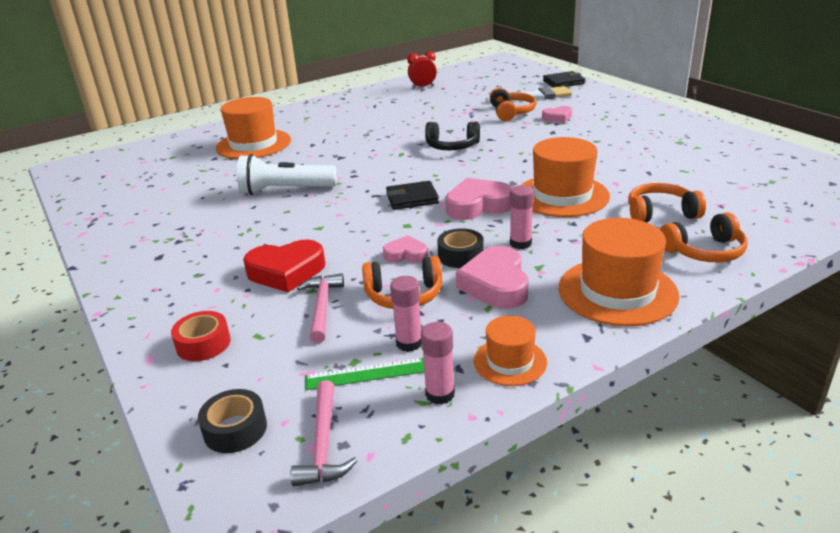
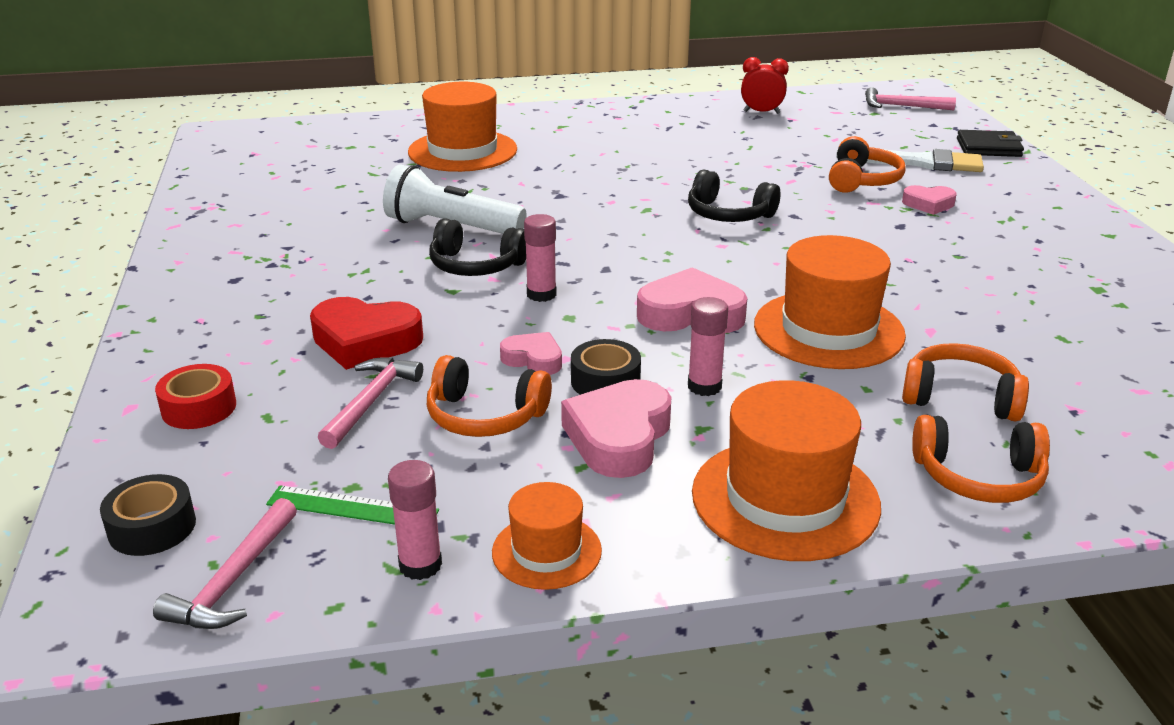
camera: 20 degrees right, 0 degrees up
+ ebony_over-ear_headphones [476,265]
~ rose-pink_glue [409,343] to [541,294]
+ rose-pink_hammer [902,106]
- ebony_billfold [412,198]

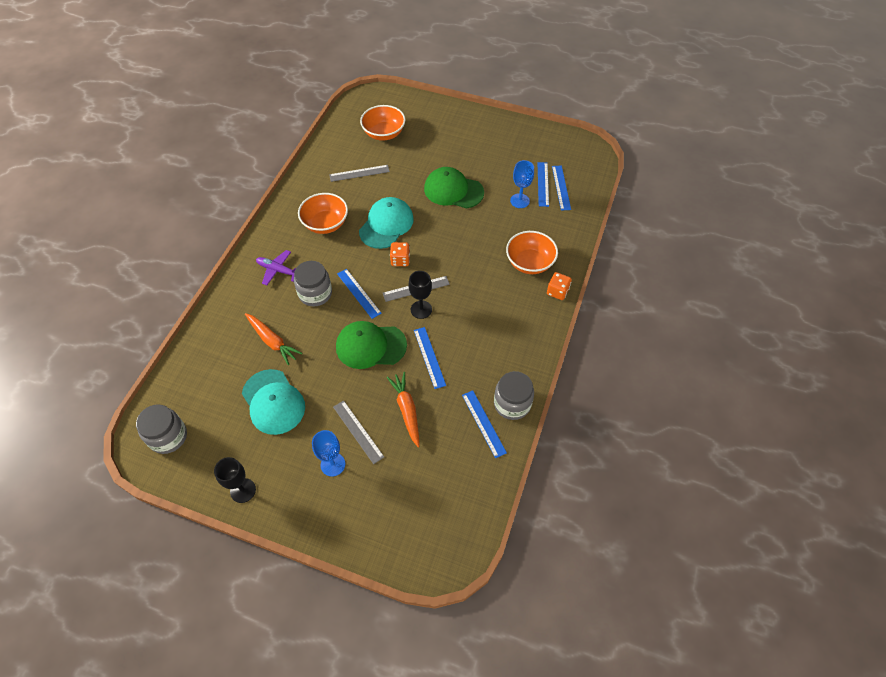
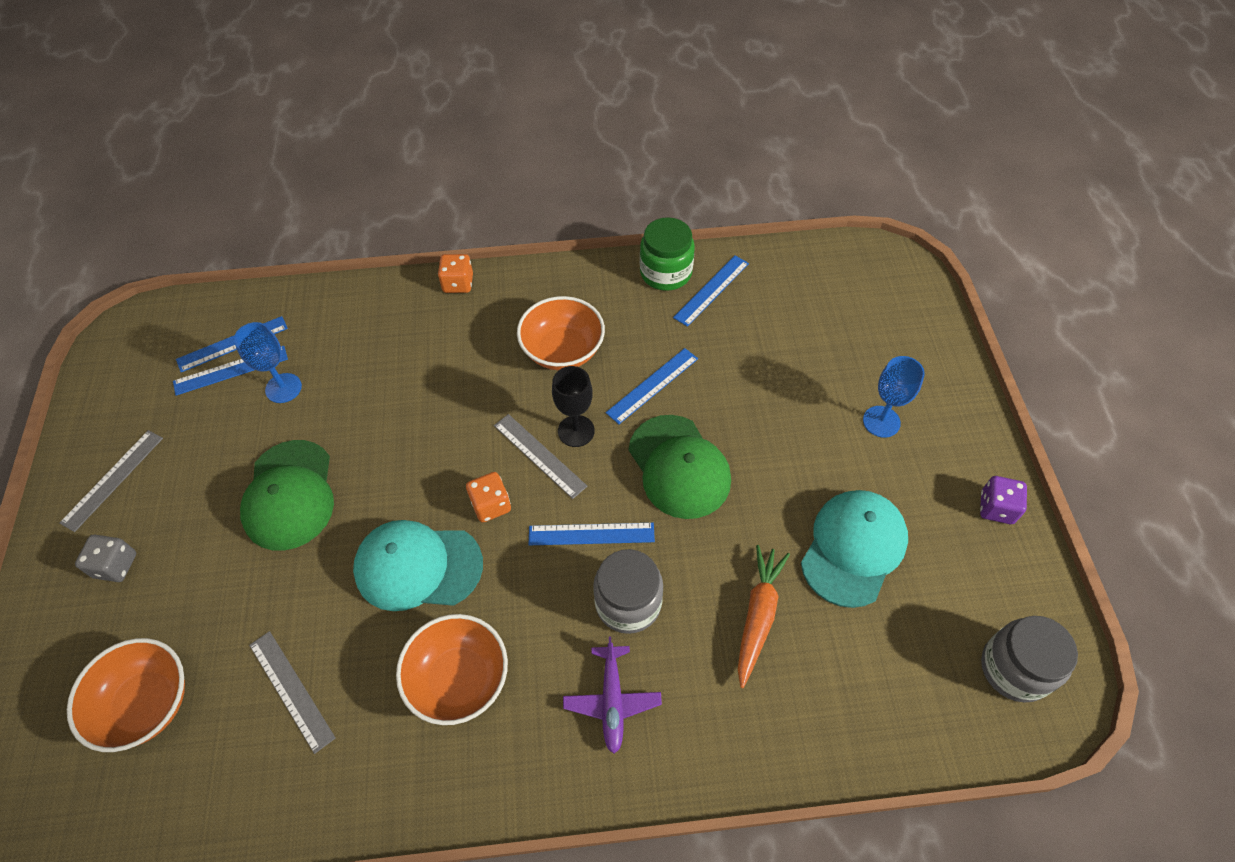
camera: 115 degrees left, 0 degrees up
~ ash-grey_straightedge [358,431] to [113,479]
+ ash-grey_die [116,565]
~ orange_deep_dish [529,263] to [563,350]
~ royal_blue_straightedge [358,293] = [591,534] 60 degrees clockwise
~ ash-grey_jar [512,404] to green_jar [665,273]
~ ebony_goblet [243,490] to royal_purple_die [996,508]
- orange_toy_carrot [406,410]

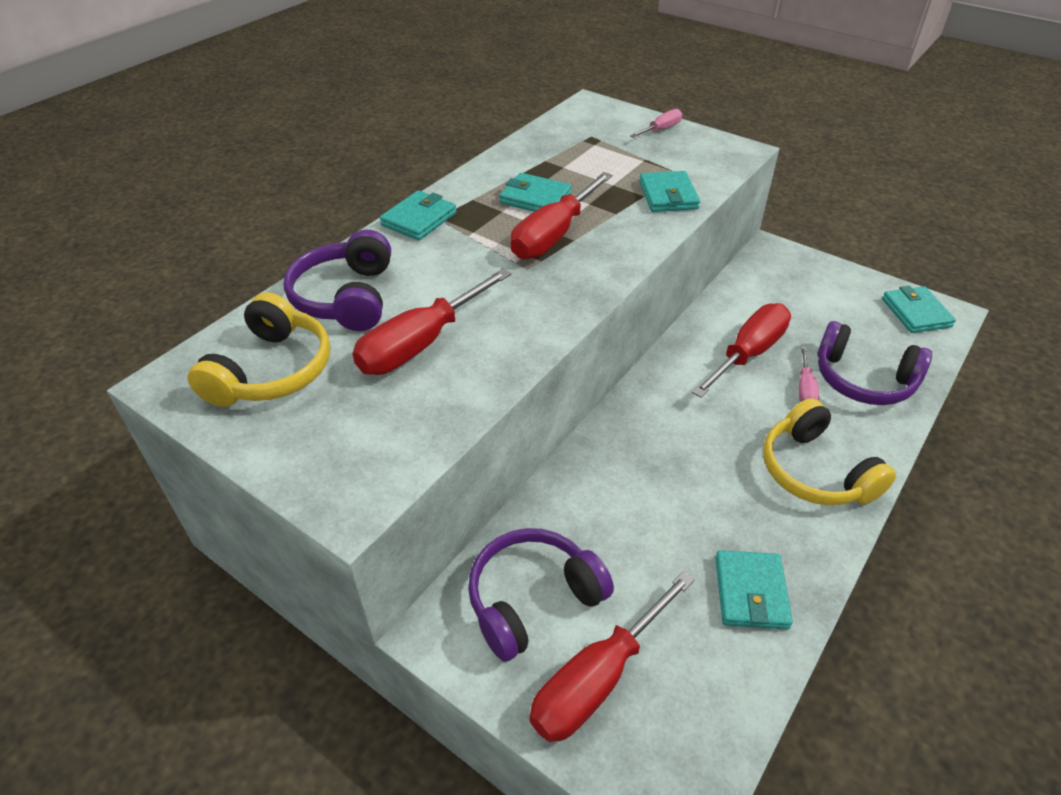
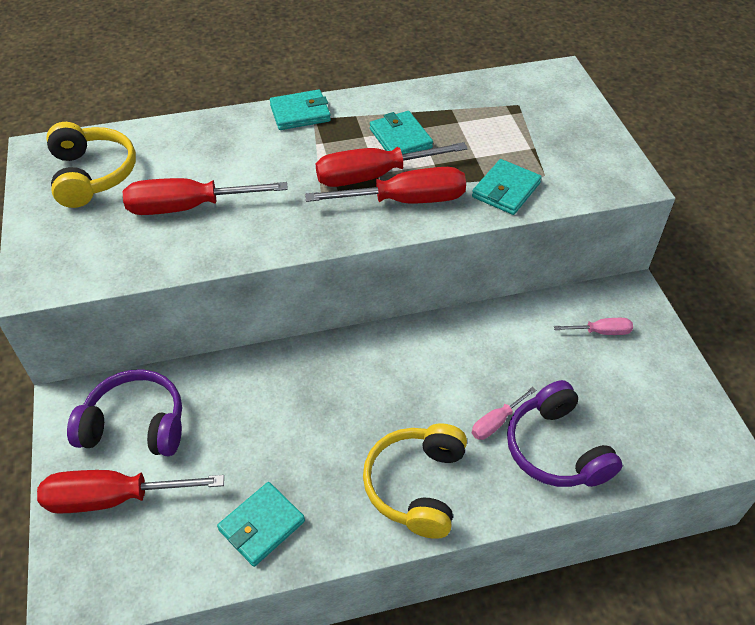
camera: 40 degrees right, 5 degrees up
~ yellow_over-ear_headphones [272,370] = [92,175] 75 degrees counterclockwise
~ scarlet_flat_screwdriver [748,353] to [406,201]
~ rose-pink_flat_screwdriver [661,129] to [601,332]
- royal_purple_over-ear_headphones [346,297]
- aqua_billfold [916,313]

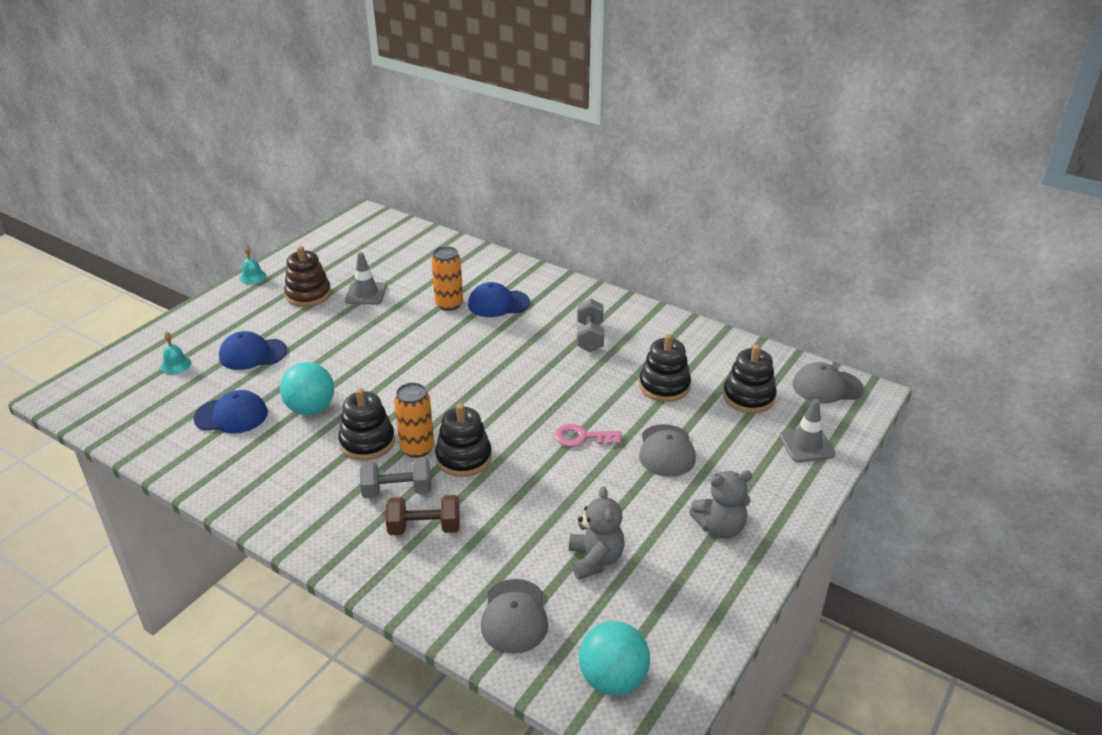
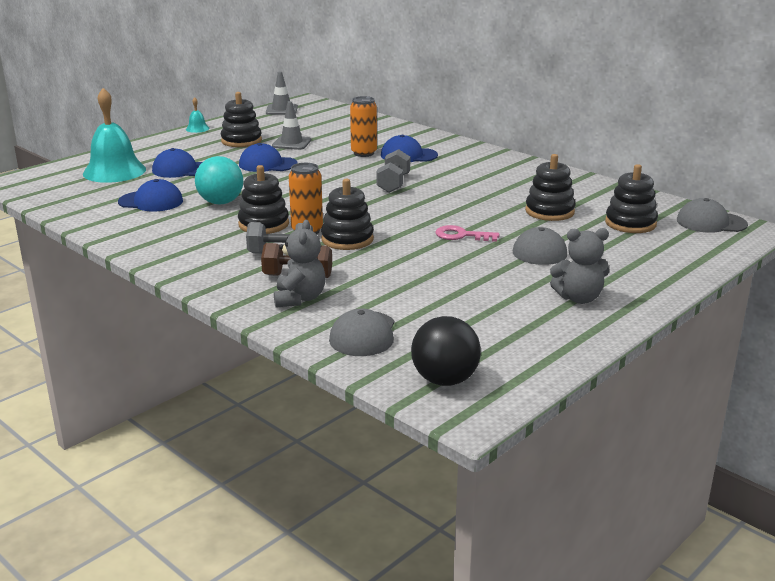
camera: 10 degrees right, 10 degrees down
~ aqua_hand_bell [175,365] = [114,171] x2.32
~ russet_stacking_rings [308,294] to ebony_stacking_rings [241,141]
+ royal_blue_peaked_cap [267,164]
~ ash-grey_safety_cone [806,445] to [281,110]
~ ash-grey_teddy [595,560] to [299,299]
~ ash-grey_hand_weight [590,337] to [393,184]
~ aqua_sphere [613,679] to ebony_sphere [445,380]

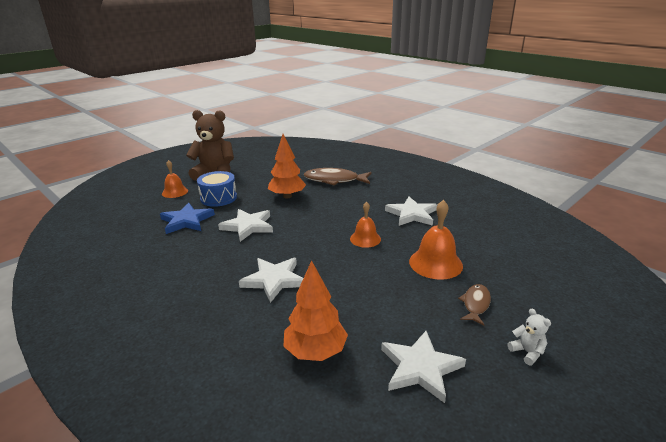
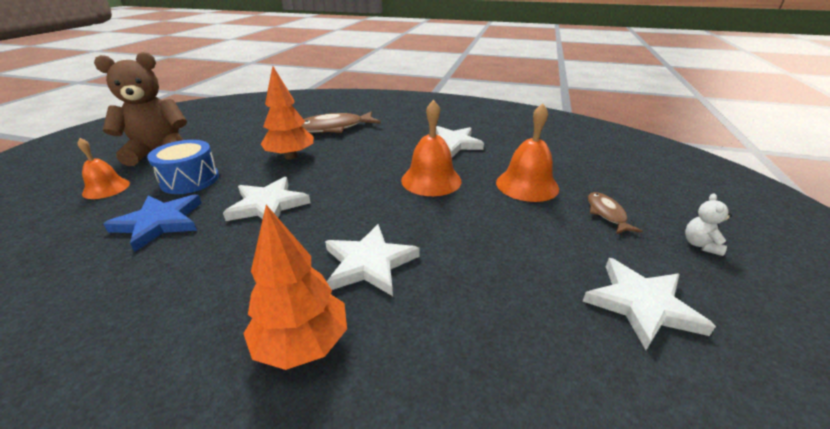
camera: 30 degrees left, 5 degrees up
~ orange_toy_tree [315,351] to [302,344]
~ orange_hand_bell [365,239] = [431,180] x1.55
~ pure_white_teddy [527,352] = [700,245] 105 degrees counterclockwise

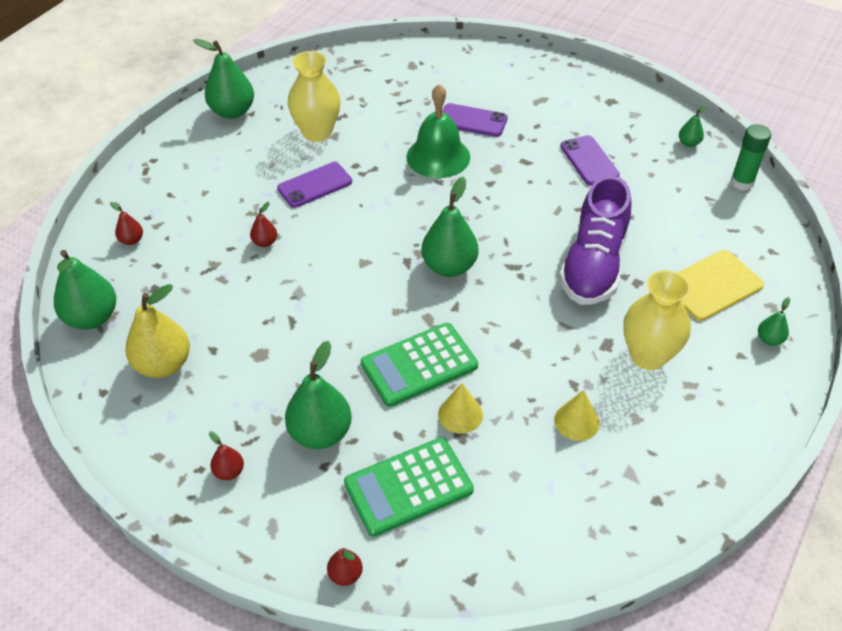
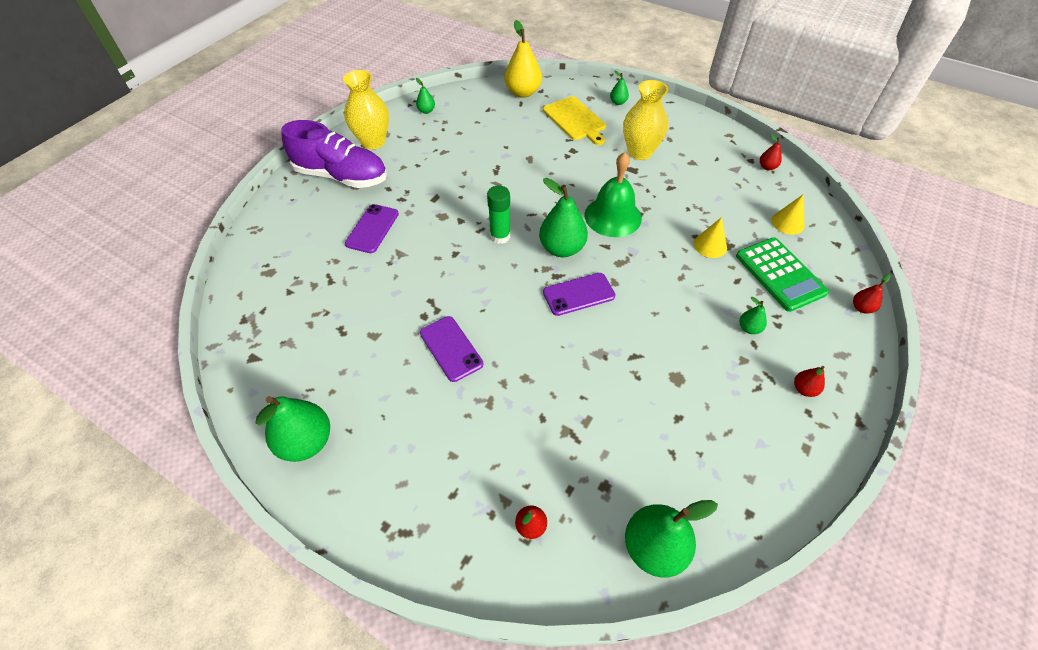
camera: 90 degrees left, 5 degrees up
~ royal_purple_shoe [593,265] to [341,176]
~ yellow_vase [317,132] to [373,142]
~ green_glue [742,182] to [500,236]
~ yellow_pear [163,364] to [523,92]
~ royal_purple_mobile_phone [589,161] to [578,294]
~ green_hand_bell [438,156] to [612,216]
~ green_pear [320,433] = [749,328] x0.49
~ scarlet_pear [265,242] to [767,167]
~ yellow_solid_cone [576,421] to [787,223]
- green_pocket_calculator [419,365]

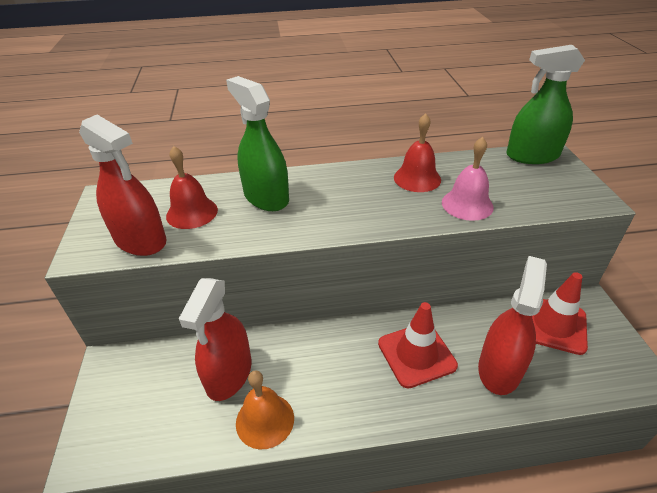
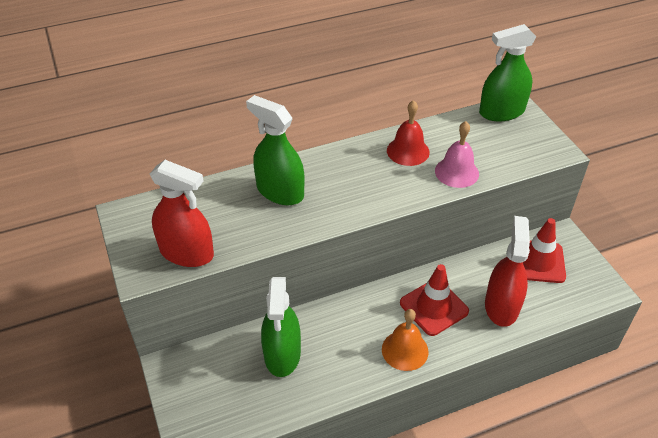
camera: 15 degrees left, 5 degrees up
~ scarlet_spray_cleaner [229,374] to green_spray_cleaner [282,354]
~ orange_hand_bell [265,420] to [405,350]
- scarlet_hand_bell [192,212]

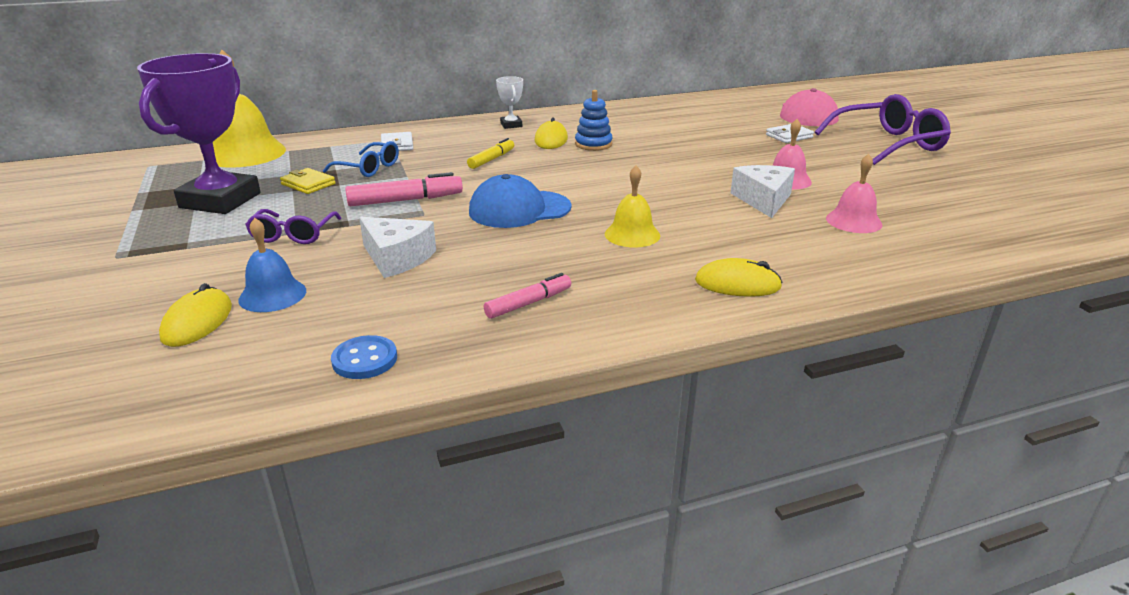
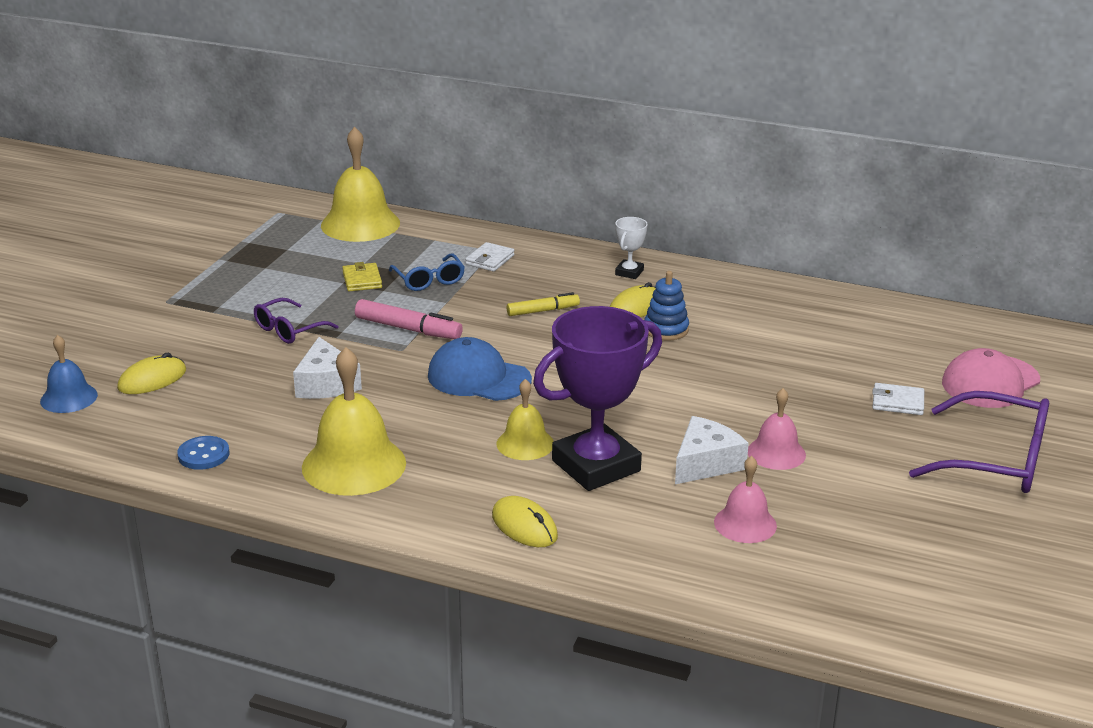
camera: 40 degrees right, 0 degrees up
~ royal_blue_hand_bell [272,295] to [69,398]
~ rose-pink_marker [528,303] to yellow_hand_bell [354,465]
~ royal_purple_trophy [220,200] to [596,466]

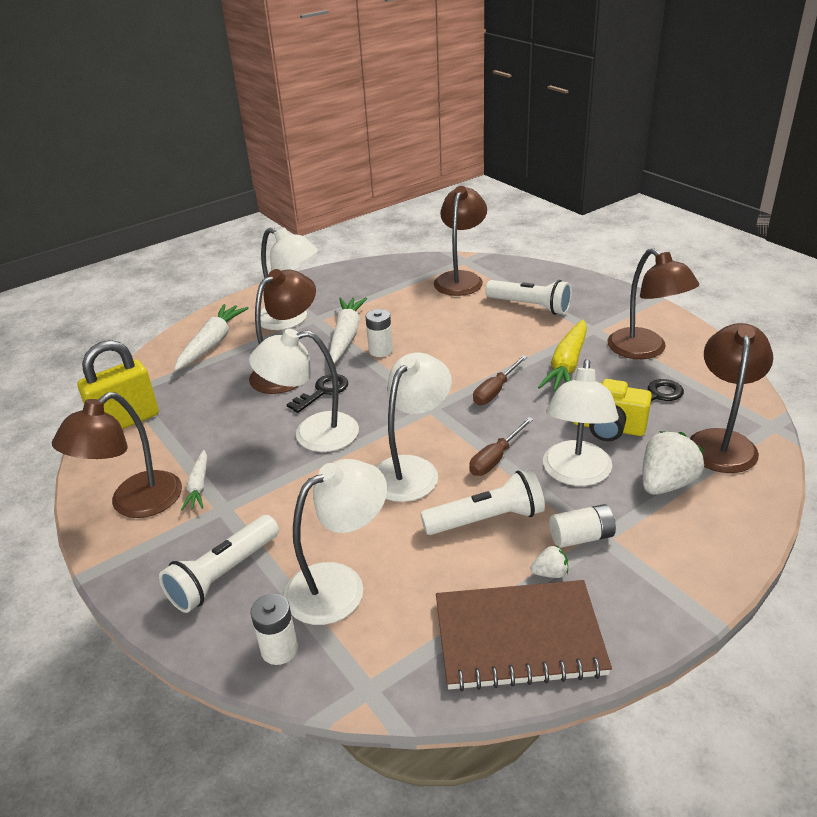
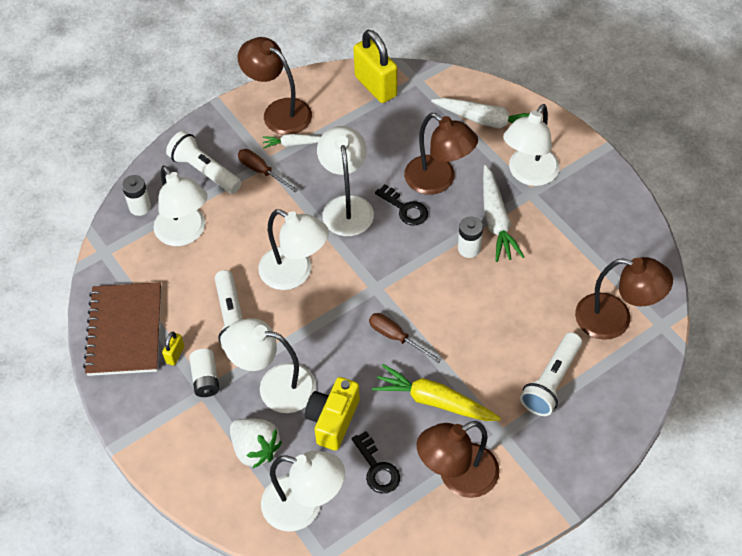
camera: 90 degrees right, 20 degrees up
~ pure_white_strawberry [550,573] to yellow_padlock [175,354]
~ russet_flat_screwdriver [495,458] to [261,171]
~ russet_desk_lamp [721,441] to pure_white_desk_lamp [304,507]
~ pure_white_toy_carrot [346,336] = [496,220] 75 degrees clockwise

